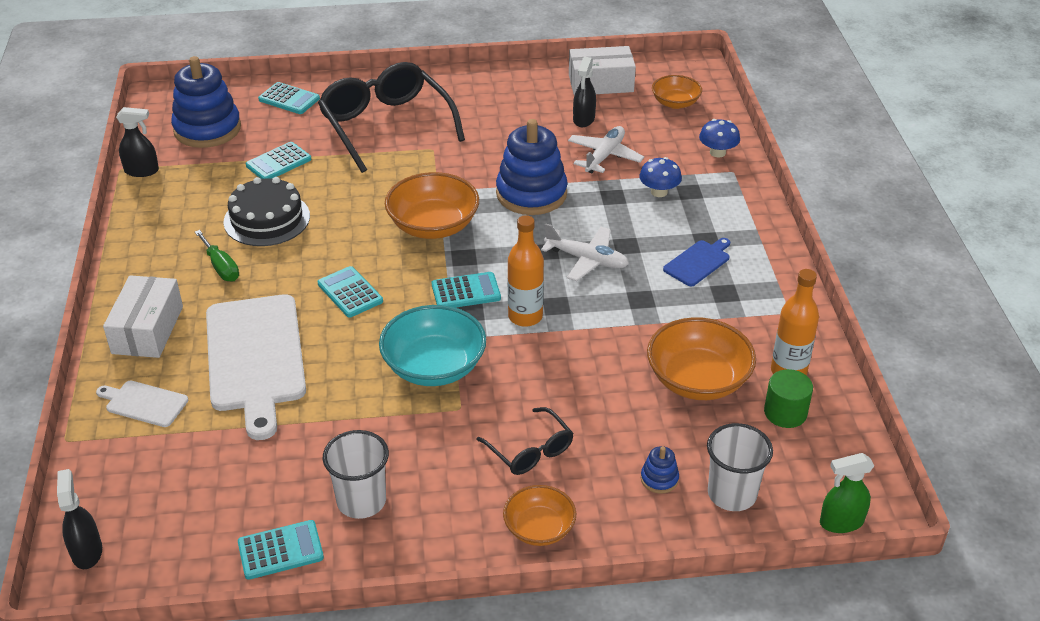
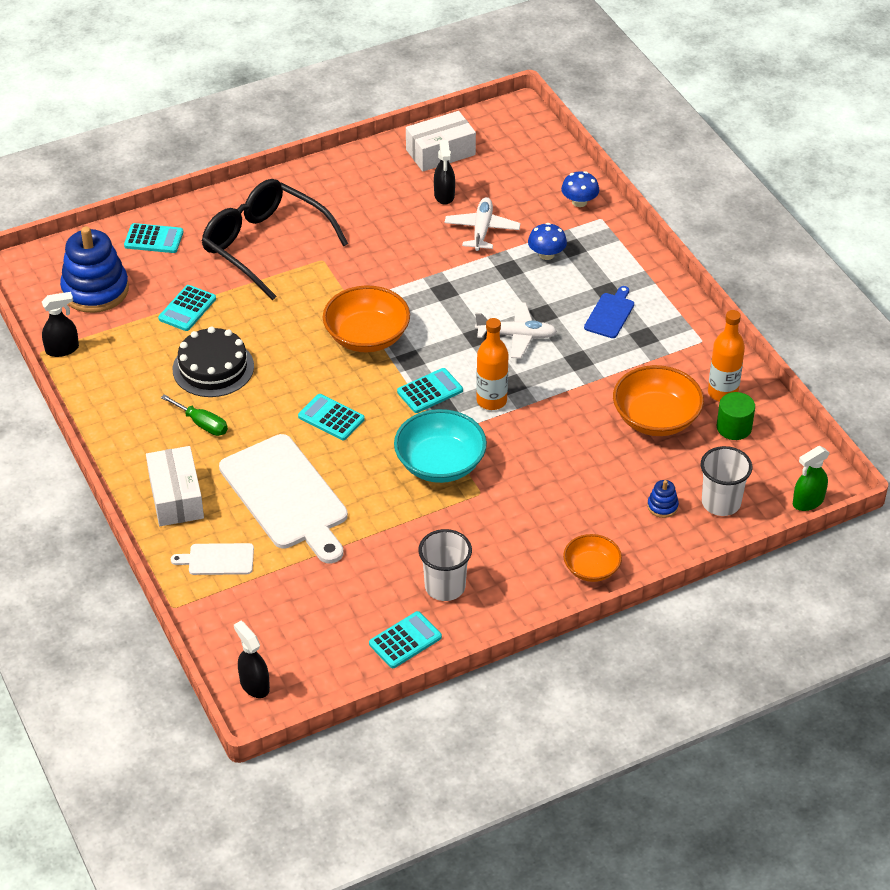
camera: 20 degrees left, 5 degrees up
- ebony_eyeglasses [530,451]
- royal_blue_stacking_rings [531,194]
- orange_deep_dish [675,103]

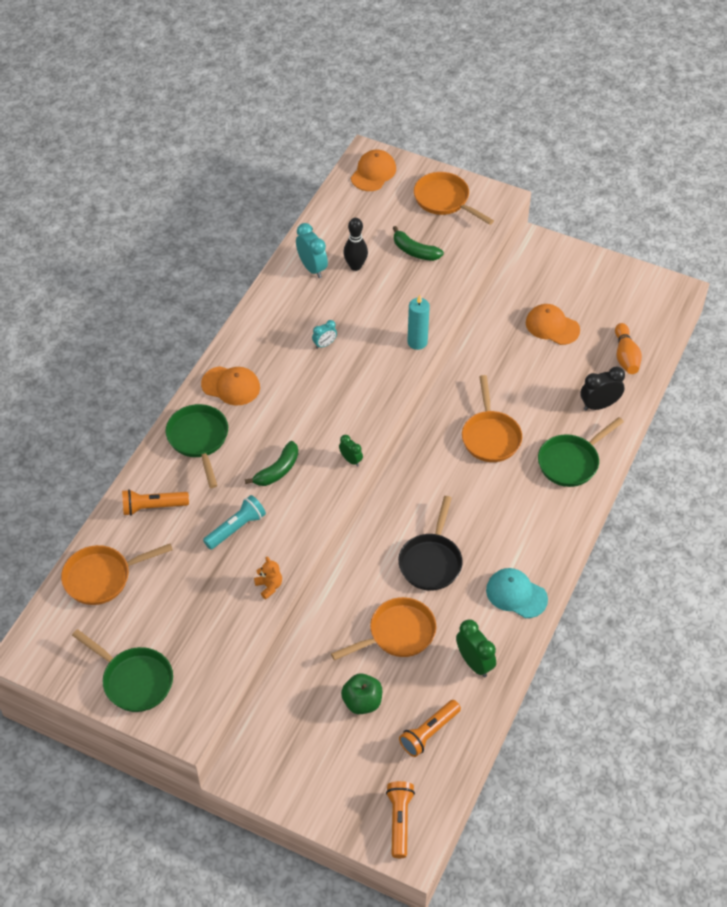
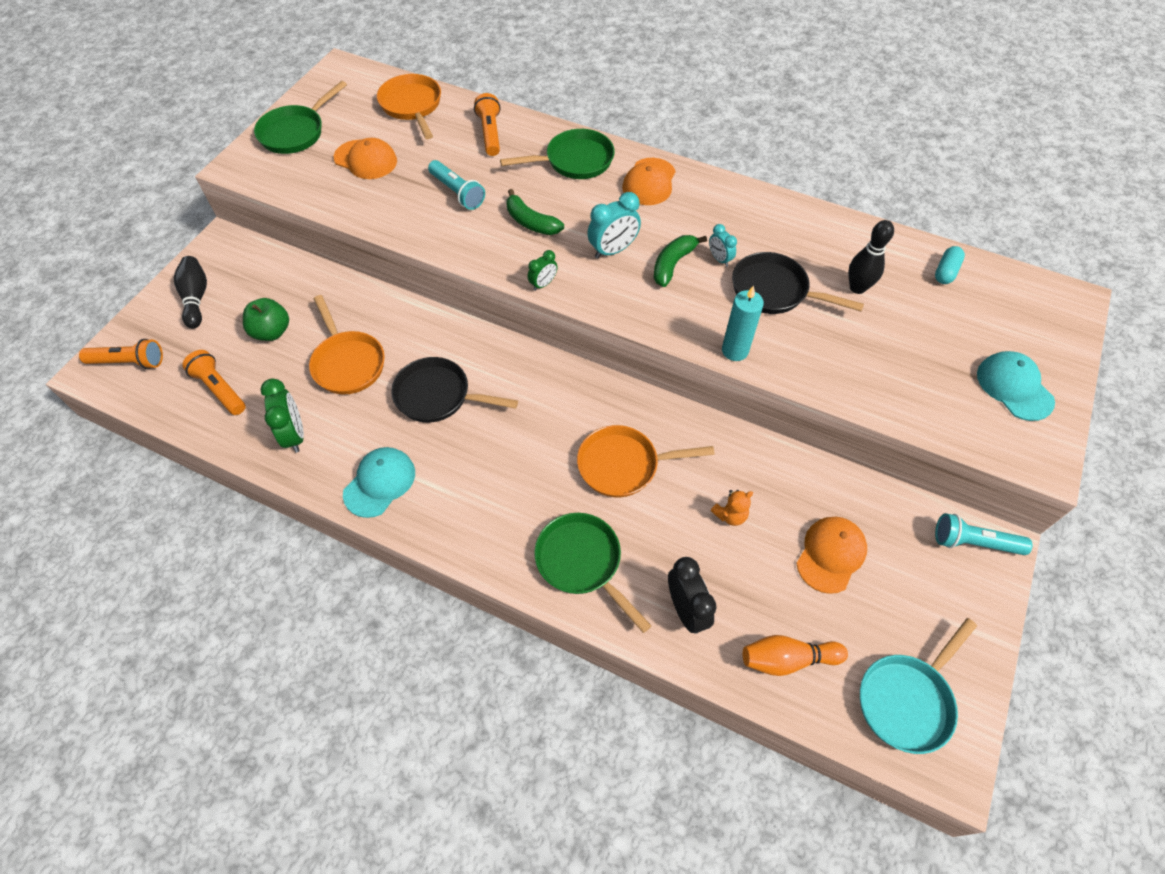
camera: 90 degrees right, 5 degrees up
+ ebony_bowling_pin [196,298]
~ green_alarm_clock [474,663] = [295,434] 75 degrees counterclockwise
~ orange_peaked_cap [373,173] to [366,160]
~ aqua_alarm_clock [312,268] to [613,250]
~ green_banana [414,251] to [673,264]
~ orange_teddy [269,586] to [730,515]
+ ebony_frying_pan [774,291]
+ aqua_frying_pan [907,700]
+ aqua_pill [945,272]
+ aqua_flashlight [973,542]
~ orange_frying_pan [444,200] to aqua_peaked_cap [1014,387]

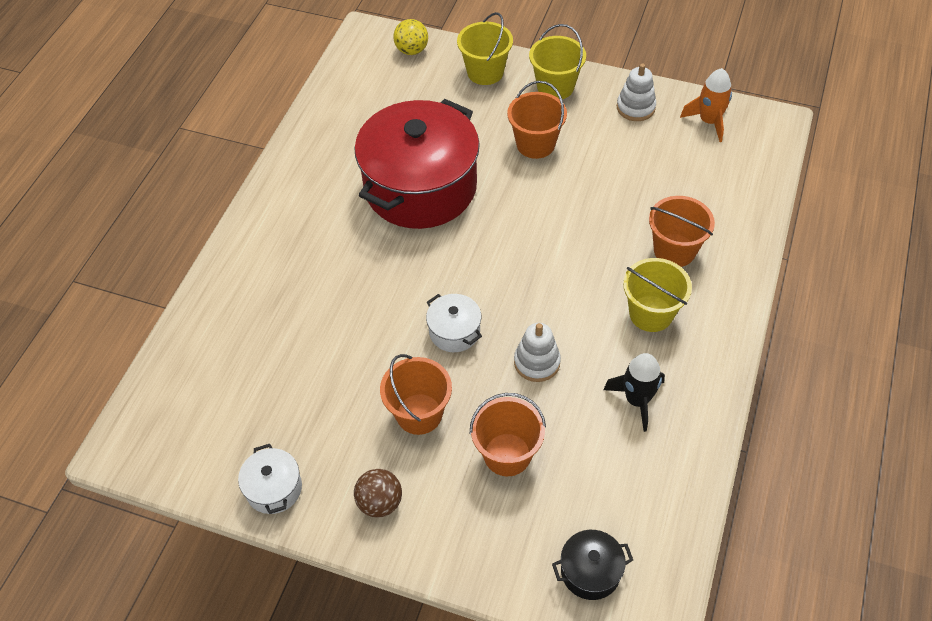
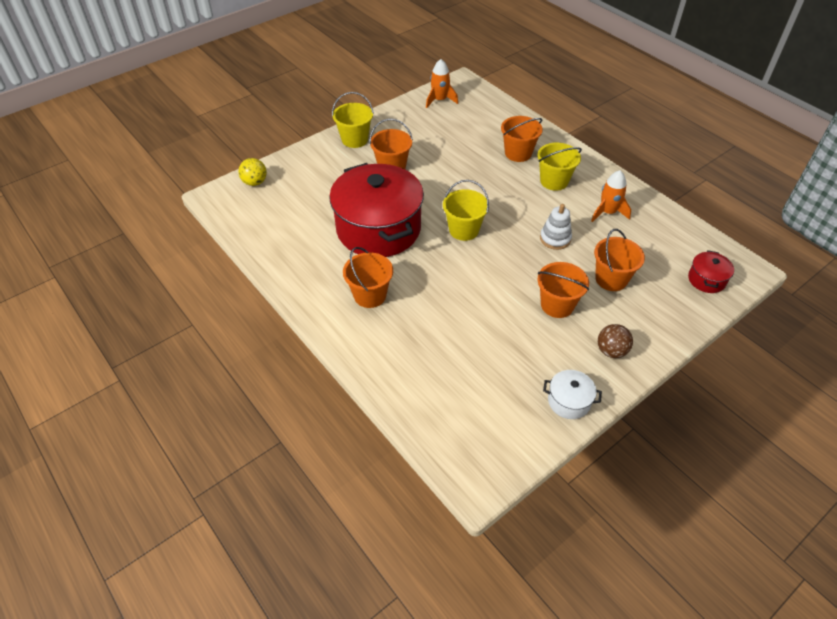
camera: 60 degrees left, 5 degrees down
+ orange_sand_bucket [370,295]
~ yellow_sand_bucket [485,72] to [464,230]
~ ebony_spaceship [637,400] to orange_spaceship [608,212]
~ ebony_pot [590,571] to scarlet_pot [706,280]
- pure_white_pot [454,331]
- pure_white_stacking_rings [635,108]

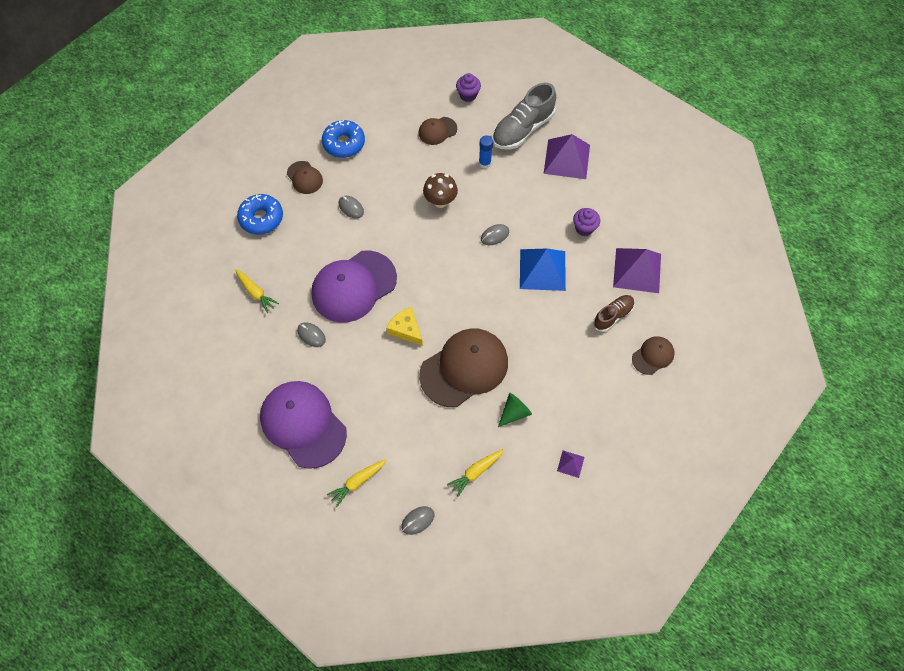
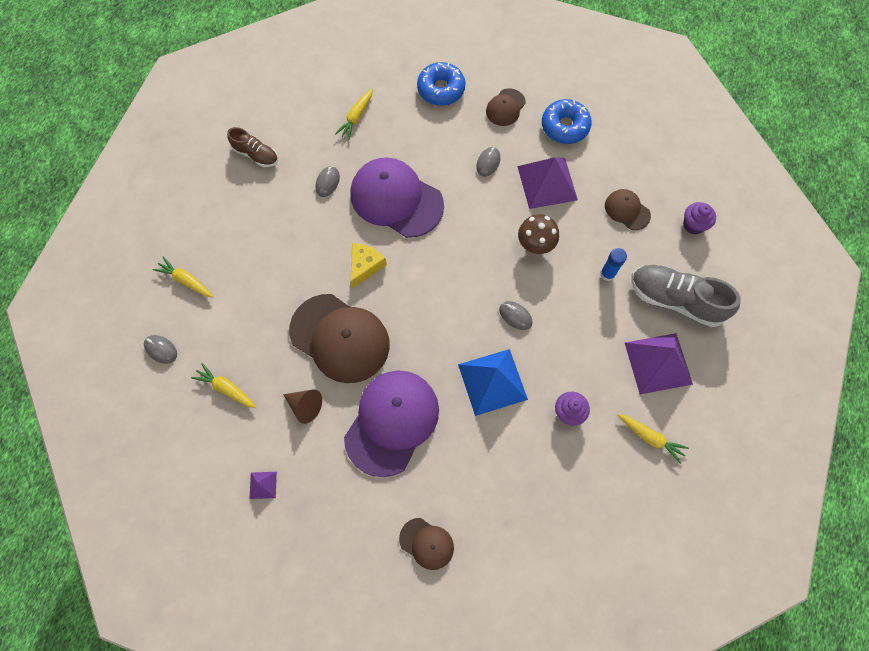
camera: 70 degrees right, 5 degrees up
~ russet_shoe [613,316] to [256,155]
~ green_solid_cone [514,412] to russet_solid_cone [305,406]
~ royal_purple_peaked_cap [303,424] to [392,422]
~ royal_purple_solid_pyramid [637,270] to [547,183]
+ yellow_toy_carrot [650,438]

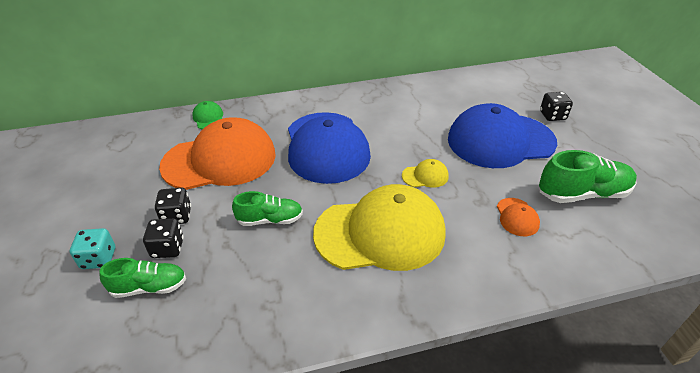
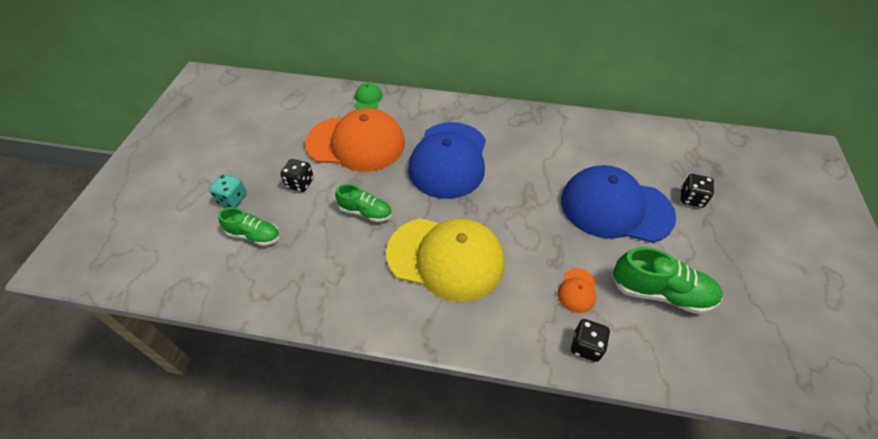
camera: 25 degrees right, 10 degrees up
~ ebony_die [168,248] to [586,346]
- yellow_peaked_cap [425,176]

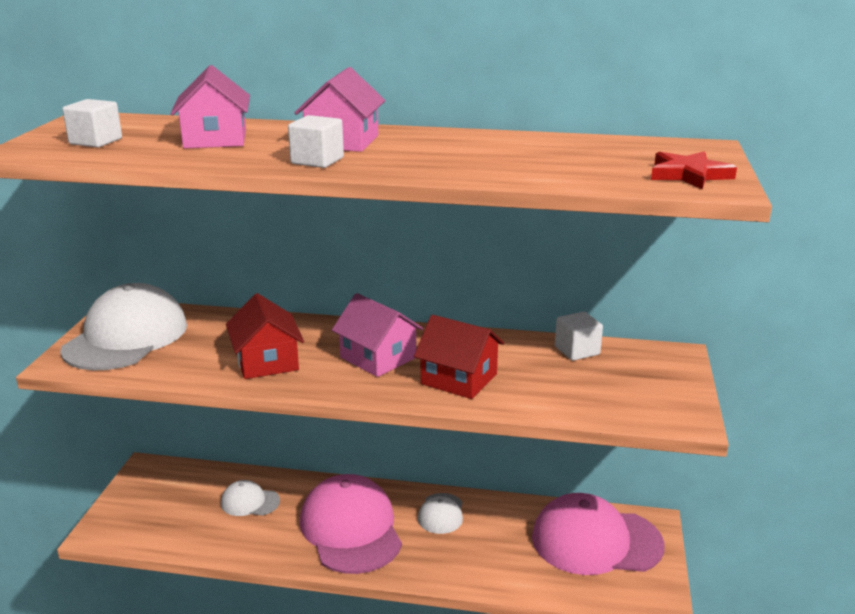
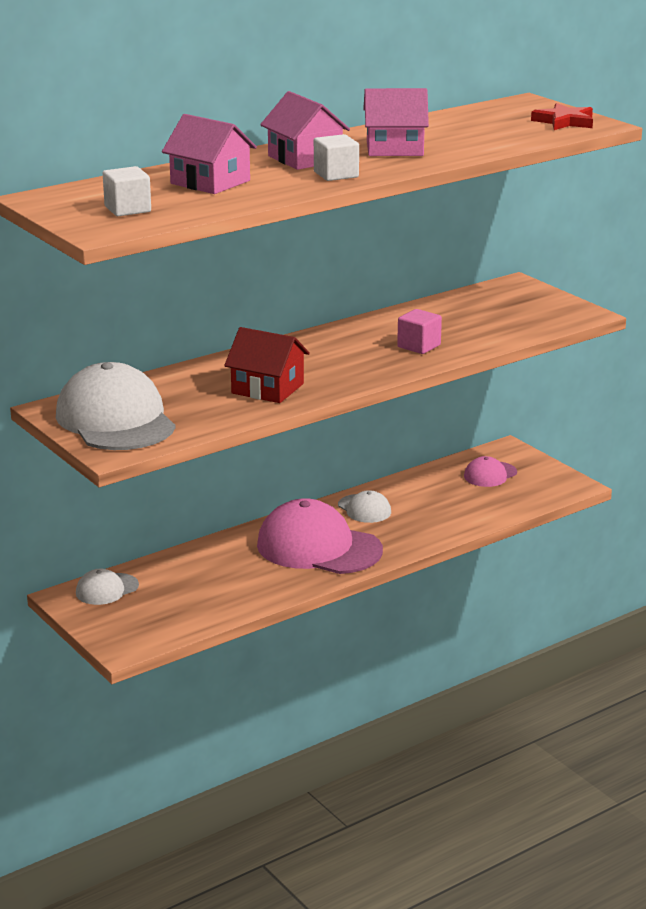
camera: 45 degrees left, 0 degrees up
~ pure_white_peaked_cap [250,502] to [107,589]
~ rose-pink_house [378,357] to [394,148]
~ scarlet_house [459,379] to rose-pink_block [419,346]
~ rose-pink_peaked_cap [596,541] = [490,474] x0.48
- pure_white_block [577,350]

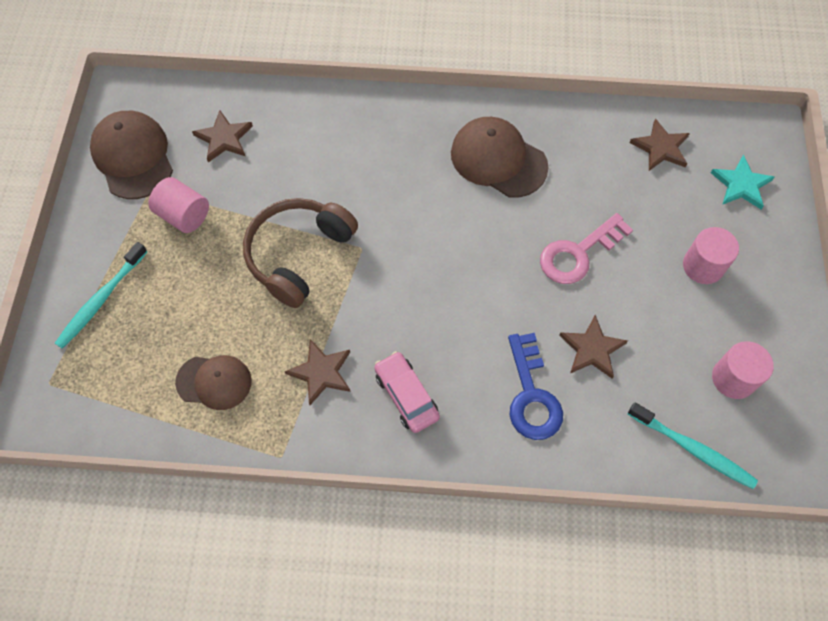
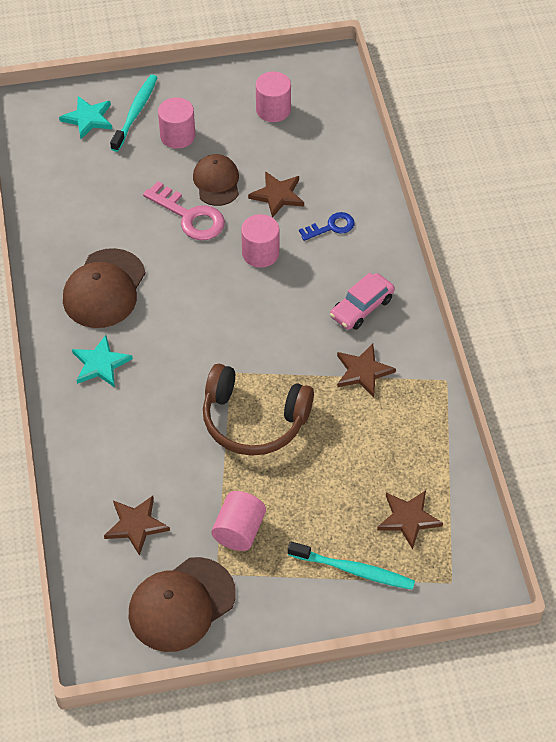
camera: 105 degrees left, 10 degrees down
+ aqua_star_shape [100,364]
~ aqua_dental_brush [692,449] to [135,113]
~ russet_peaked_cap [214,382] to [216,182]
+ rose-pink_solid_cylinder [260,253]
~ royal_blue_latchkey [531,395] = [331,227] x0.61
~ russet_star_shape [660,148] to [408,519]

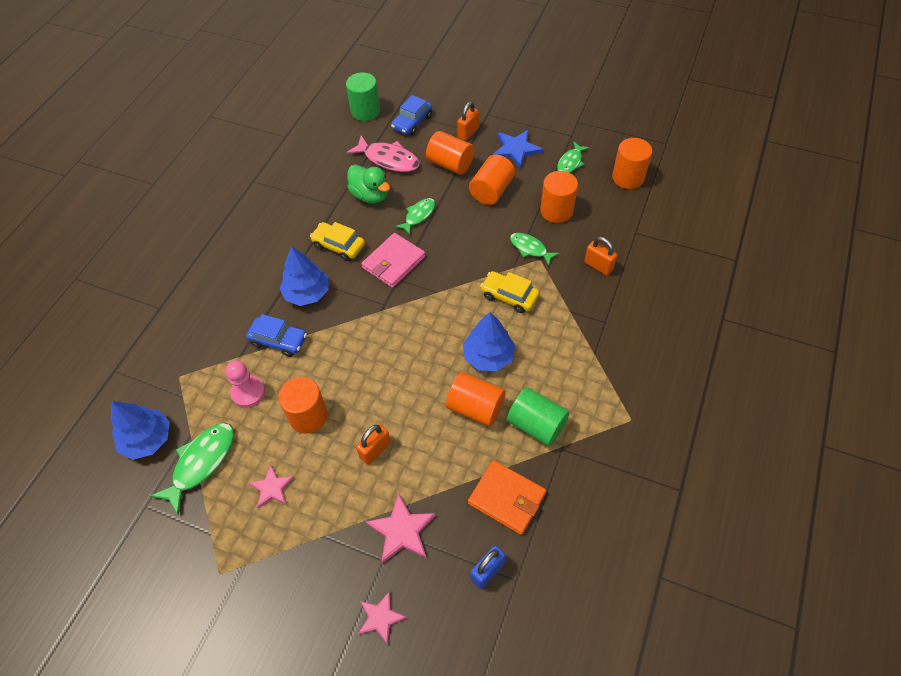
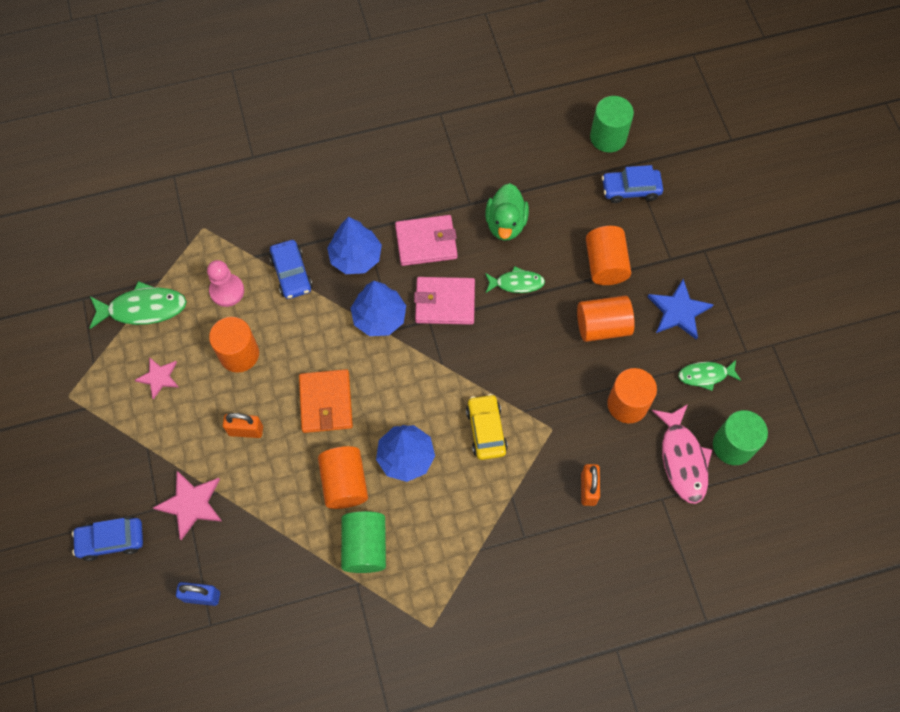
camera: 50 degrees right, 10 degrees up
~ rose-pink_star_shape [380,617] to royal_blue_car [111,540]
~ orange_billfold [506,498] to [326,402]
~ royal_blue_toy_tree [147,439] to [379,317]
~ yellow_car [338,246] to rose-pink_billfold [426,242]
~ rose-pink_fish_figure [388,159] to [682,459]
~ orange_solid_cylinder [628,177] to green_solid_cylinder [733,445]
- orange_padlock [468,132]
- green_fish_figure [530,248]

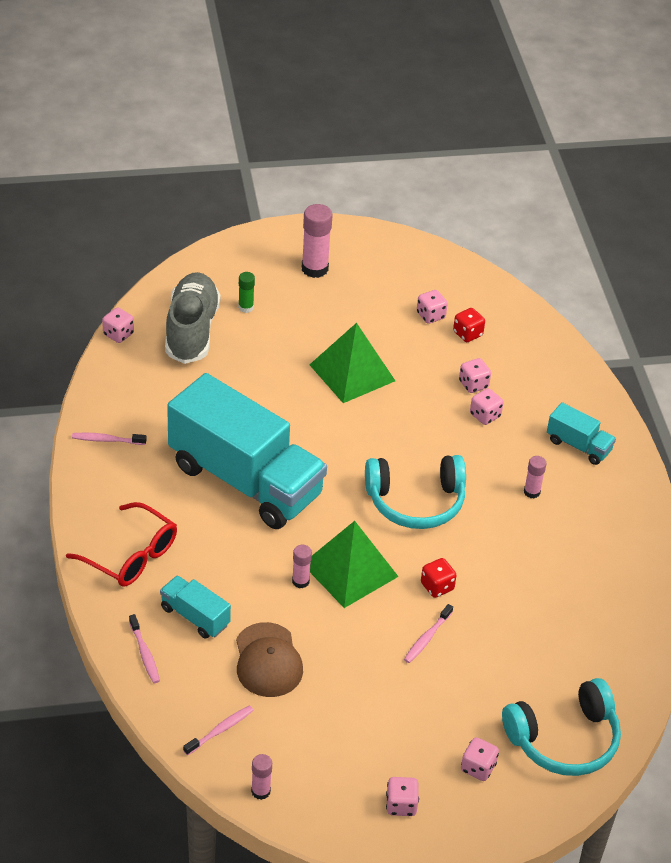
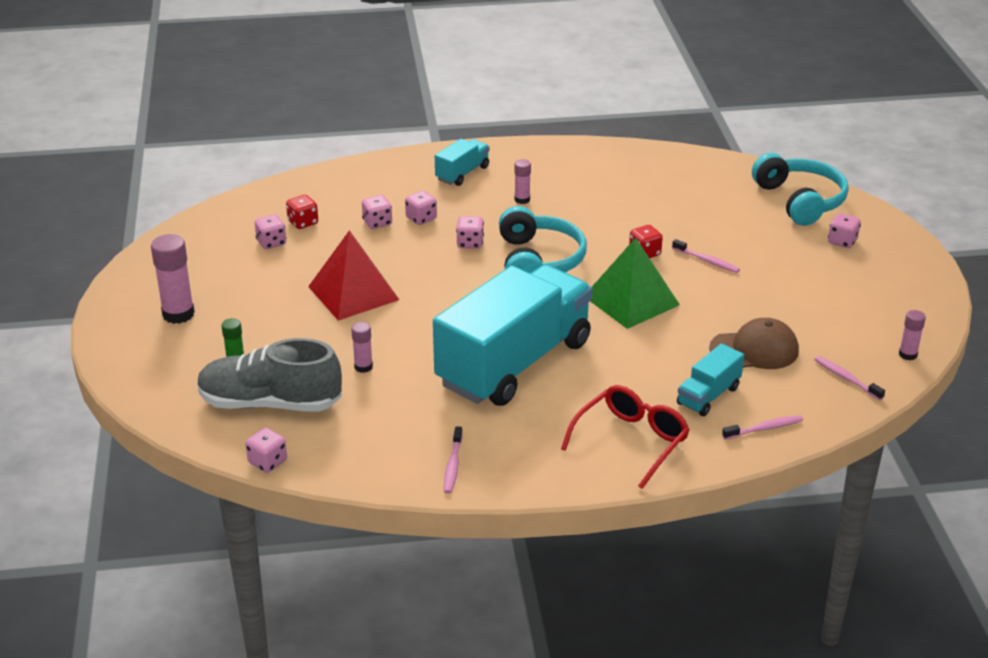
camera: 85 degrees left, 10 degrees down
~ green_solid_pyramid [352,372] to scarlet_solid_pyramid [353,293]
~ rose-pink_glue [300,581] to [363,367]
~ rose-pink_die [401,805] to [470,243]

